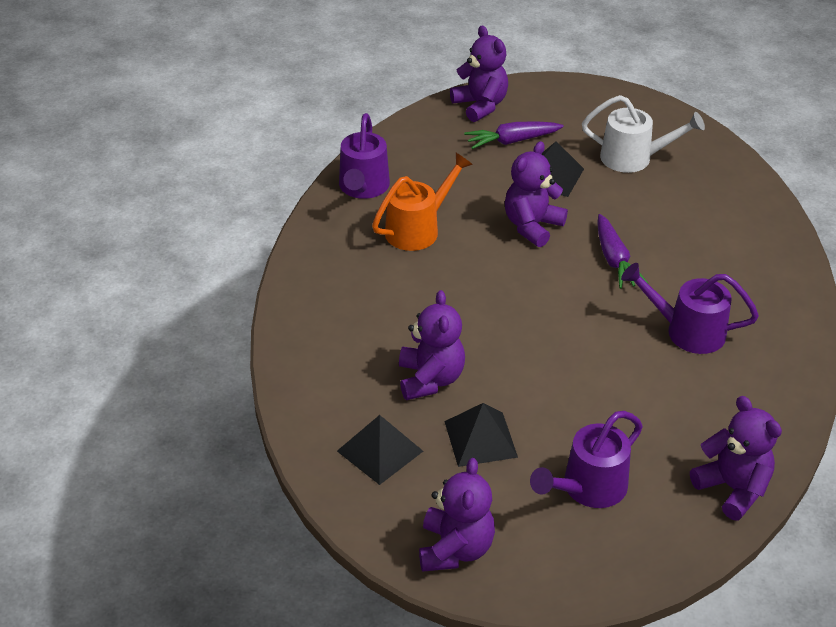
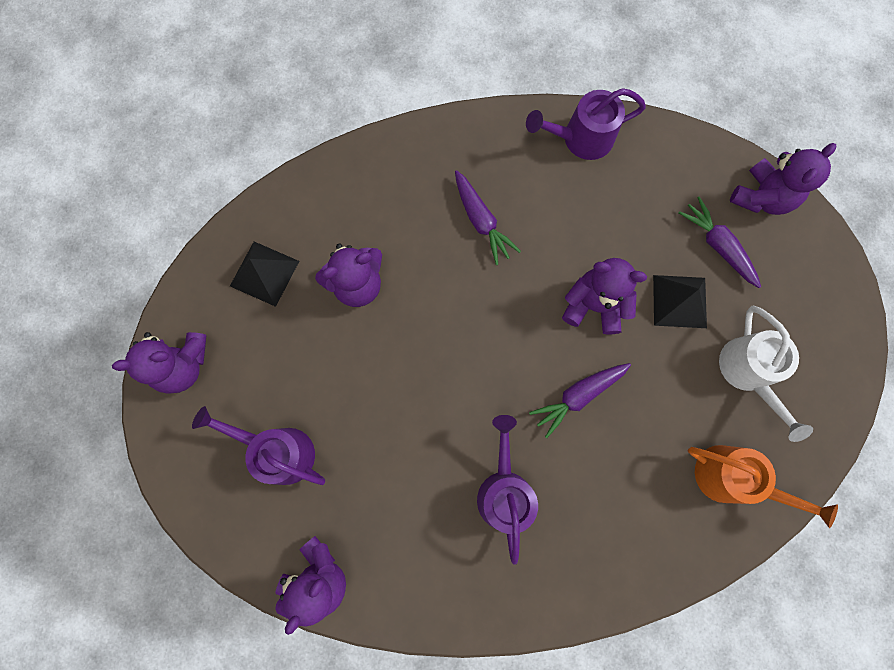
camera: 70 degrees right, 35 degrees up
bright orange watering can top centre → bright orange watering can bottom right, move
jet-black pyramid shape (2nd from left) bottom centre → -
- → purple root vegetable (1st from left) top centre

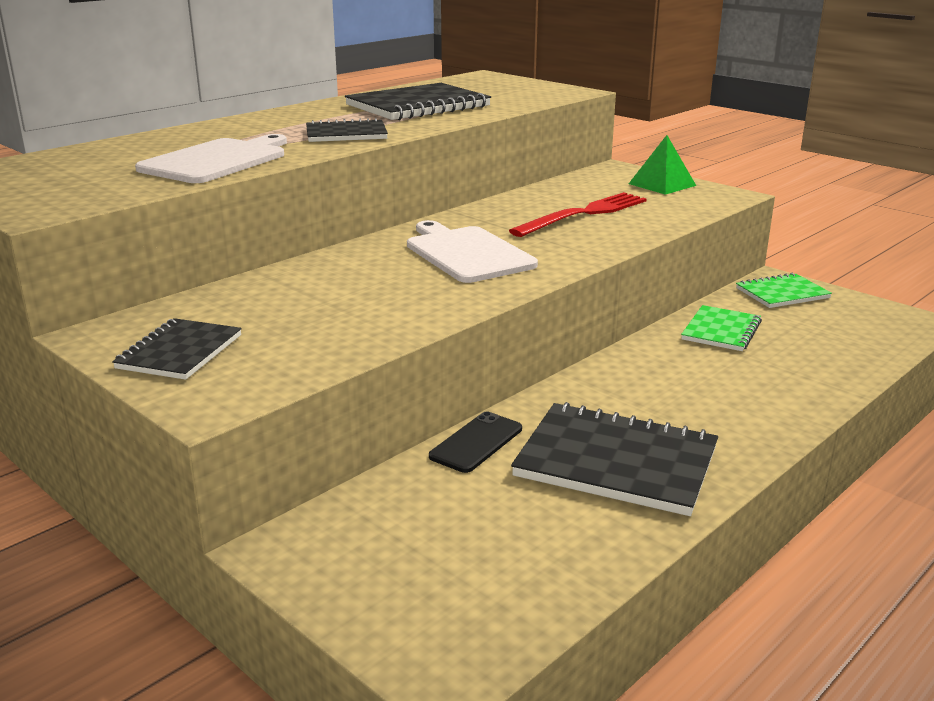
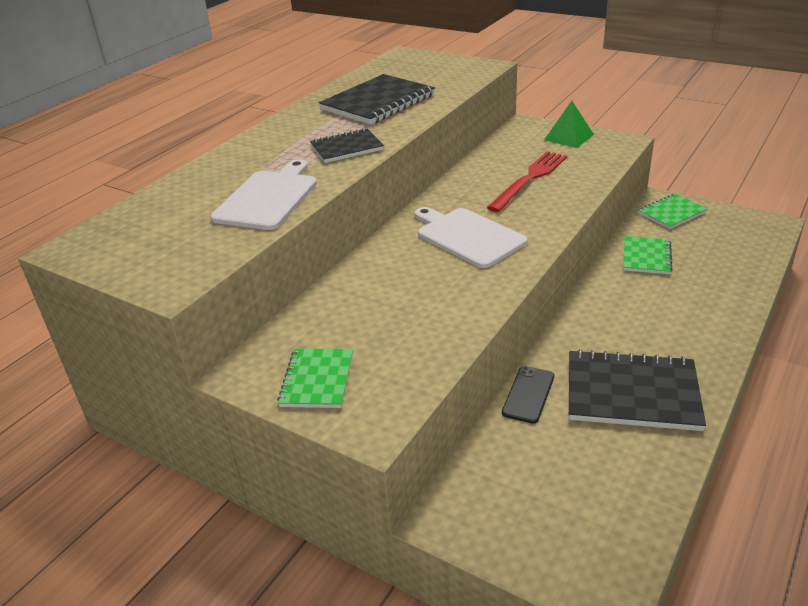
camera: 10 degrees left, 10 degrees up
jet-black exercise book (1st from left) middle left → green exercise book (1st from left) centre

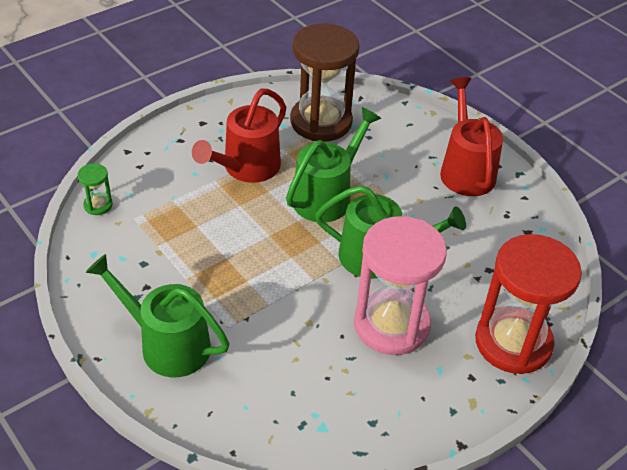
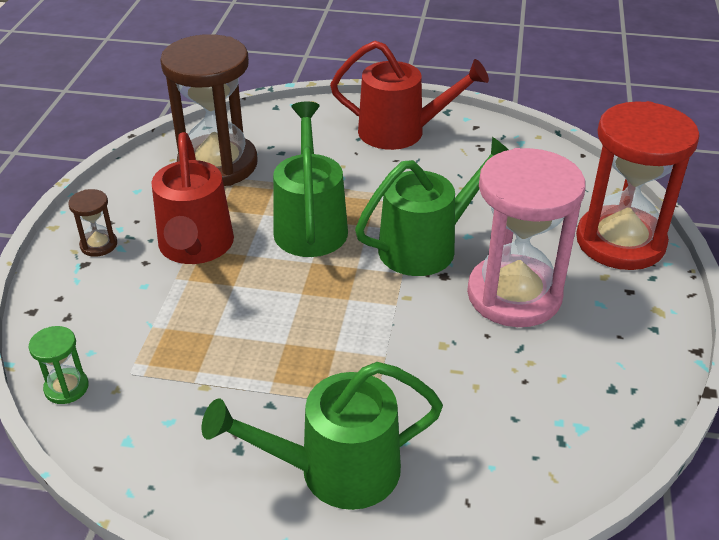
camera: 40 degrees left, 5 degrees down
scarlet watering can (2nd from left) top right → scarlet watering can (2nd from left) top centre, 150 degrees clockwise
- → dark brown hourglass (1st from left) middle left

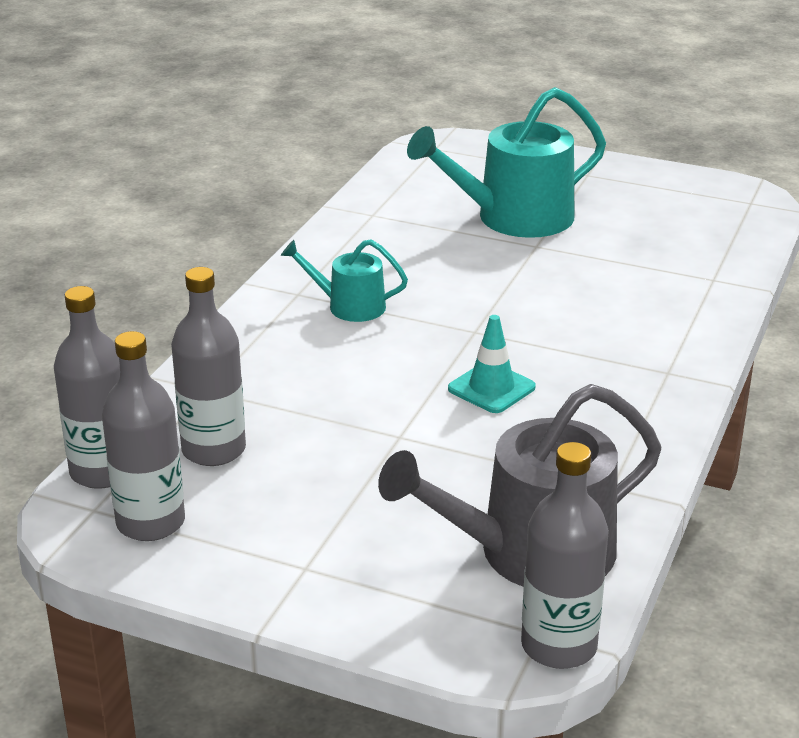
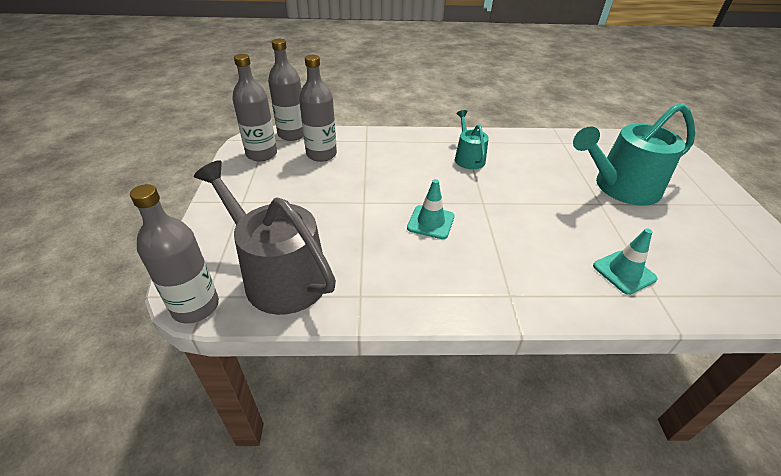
camera: 65 degrees right, 10 degrees up
turquoise watering can (2nd from left) top centre → turquoise watering can (2nd from left) top right, 60 degrees counterclockwise
- → turquoise road cone (2nd from left) middle right

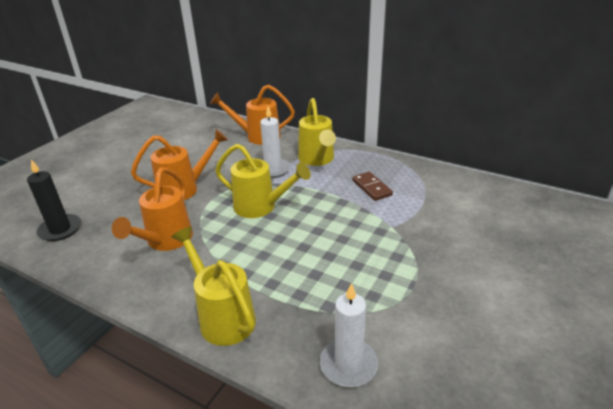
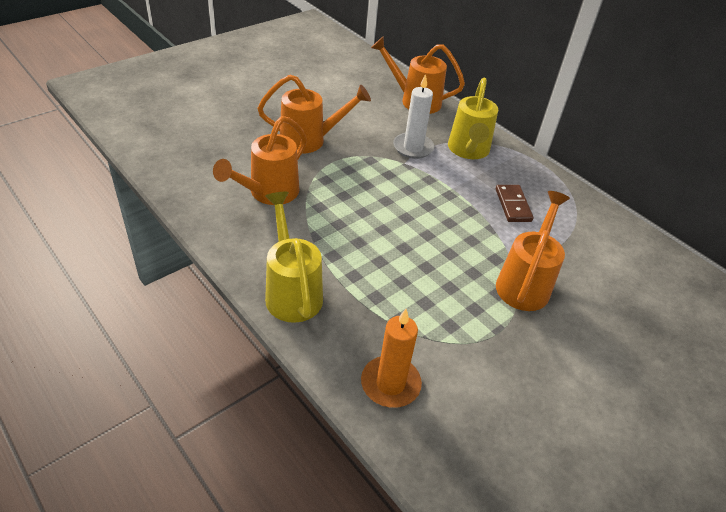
camera: 15 degrees right, 10 degrees up
jet-black pillar candle middle left → -
yellow watering can (2nd from left) centre → -
white pillar candle (2nd from left) bottom centre → bright orange pillar candle bottom centre
- → bright orange watering can (4th from left) middle right

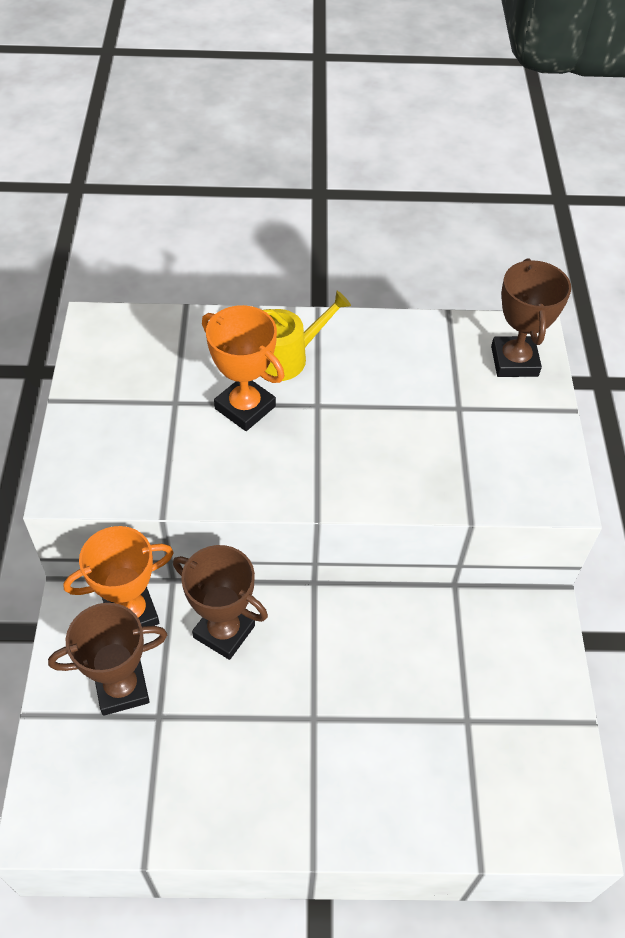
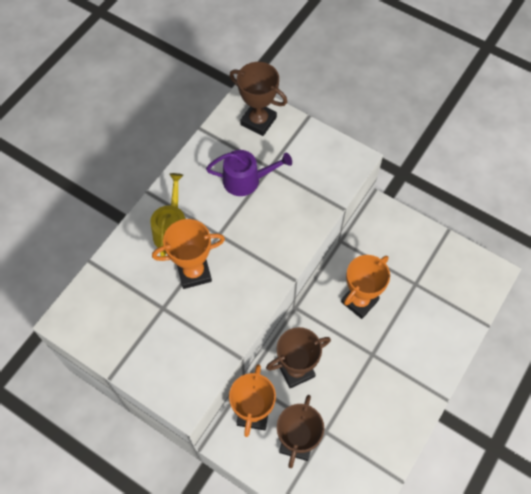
camera: 55 degrees left, 10 degrees up
- → purple watering can centre
- → bright orange prize cup (3rd from left) middle right

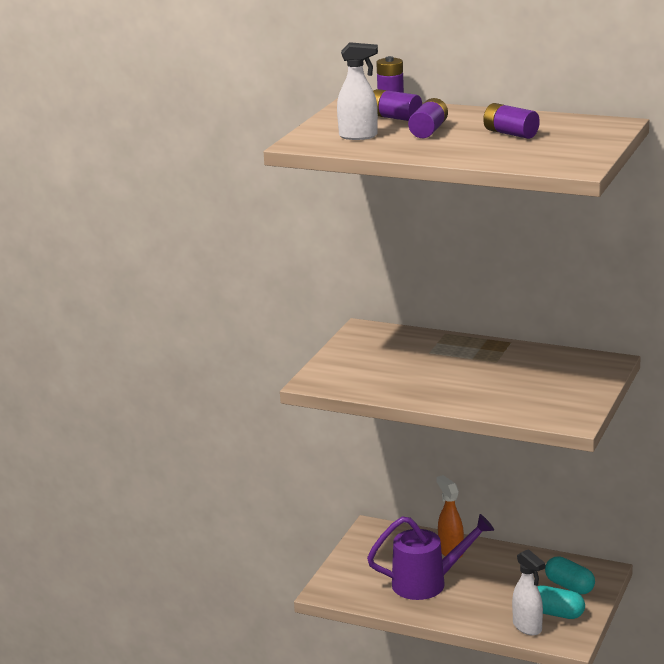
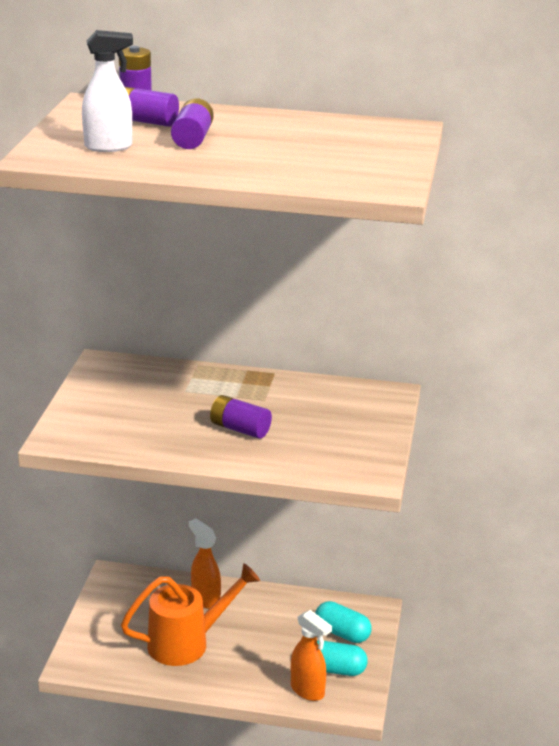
camera: 15 degrees left, 5 degrees up
purple watering can bottom centre → bright orange watering can bottom centre
purple AA battery (4th from left) top right → purple AA battery (4th from left) centre, move
white spray bottle (2nd from left) bottom right → bright orange spray bottle (2nd from left) bottom centre

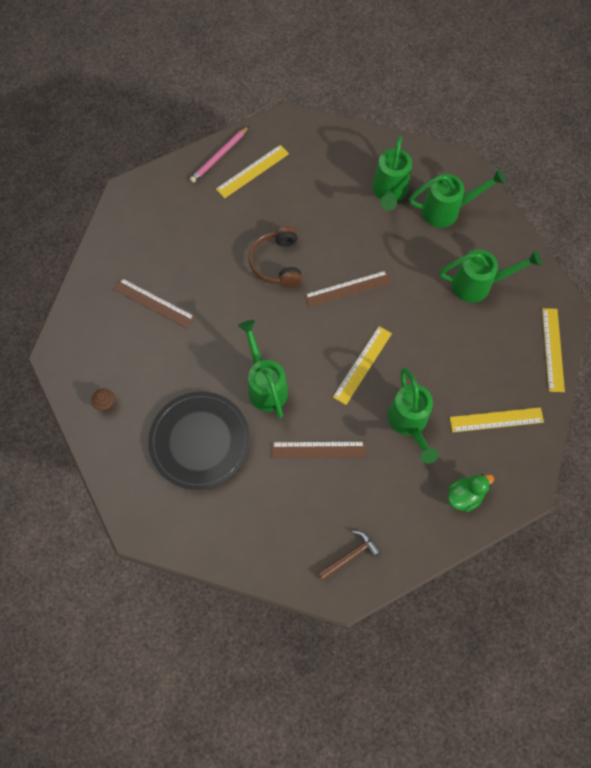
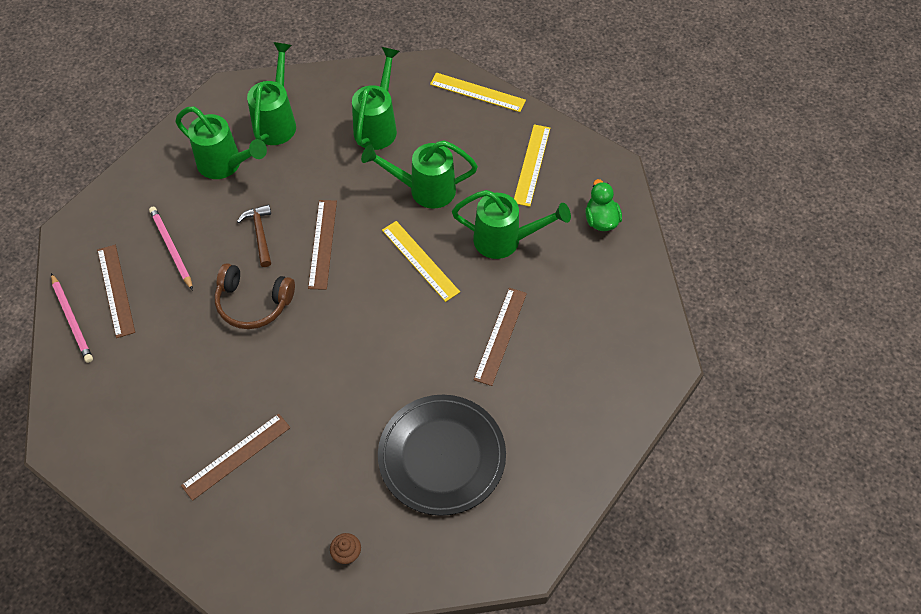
camera: 70 degrees left, 10 degrees down
yellow ruler (1st from left) top centre → dark brown ruler (1st from left) middle left
green watering can (1st from left in the first image) centre → green watering can (4th from left) top centre, move
dark brown claw hammer bottom centre → dark brown claw hammer middle left, move
- → rosy lead pencil (2nd from left) middle left

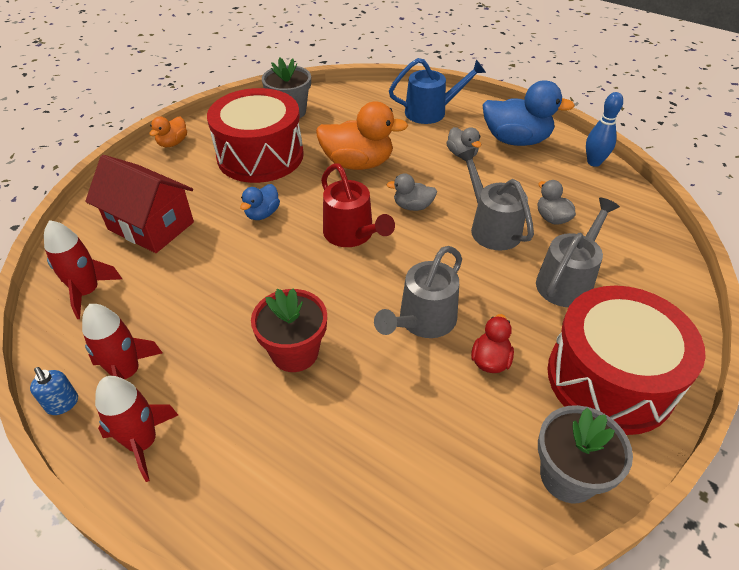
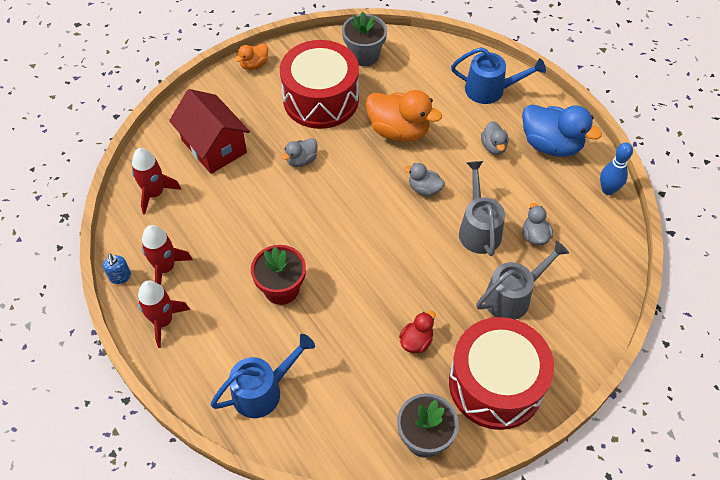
camera: 20 degrees right, 10 degrees up
royal blue toy duck (1st from left) centre → ash-grey toy duck (1st from left) top centre
scarlet watering can centre → -
ash-grey watering can (1st from left) centre → -
- → royal blue watering can (1st from left) bottom centre

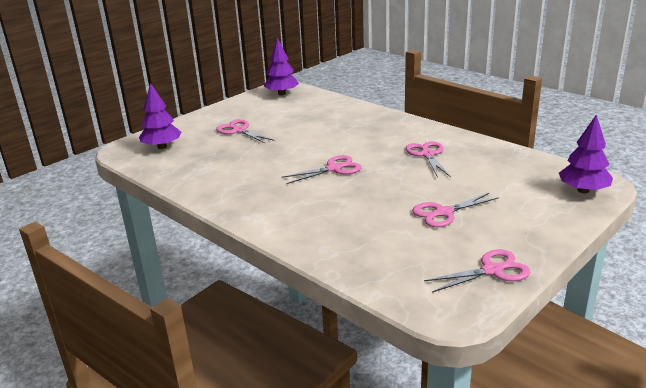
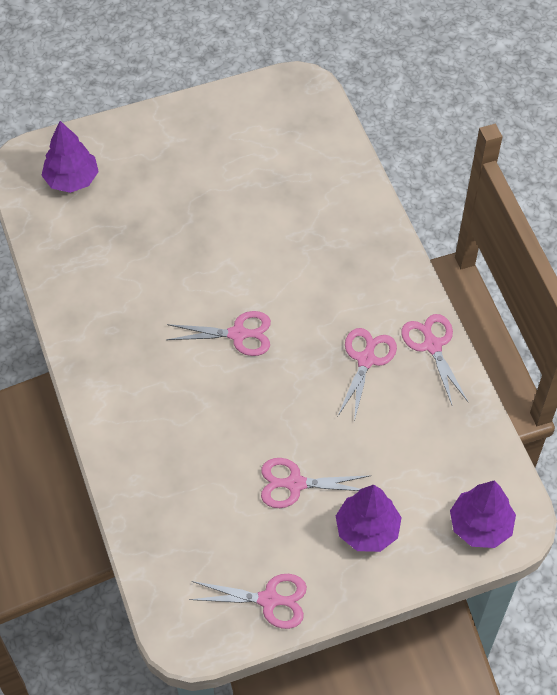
camera: 25 degrees right, 30 degrees up
rosy shears (1st from left in the first image) centre → rosy shears (5th from left) middle right, move
purple fir tree (2nd from left) top centre → purple fir tree (2nd from left) bottom centre, move

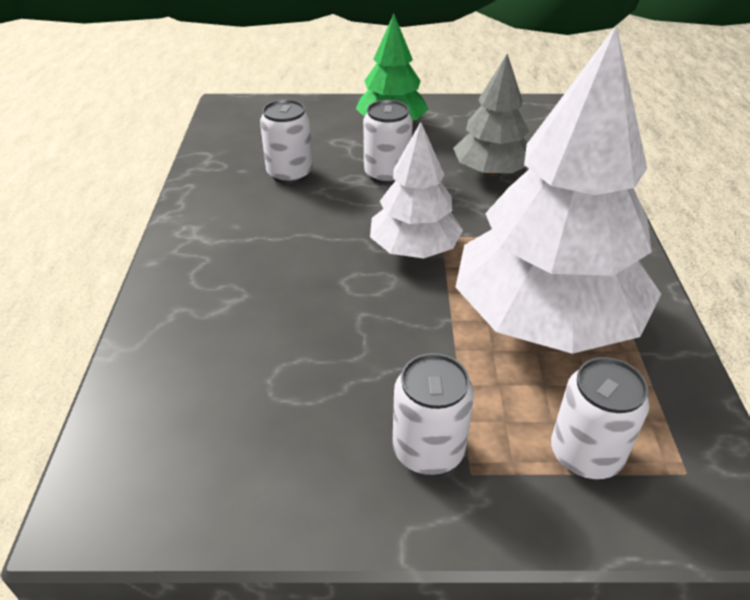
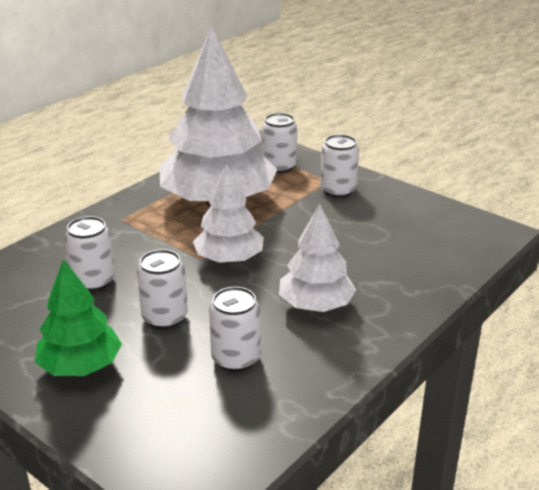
camera: 140 degrees left, 10 degrees down
ash-grey fir tree top centre → white tin (1st from left) middle left
- → white fir tree (3rd from left) centre

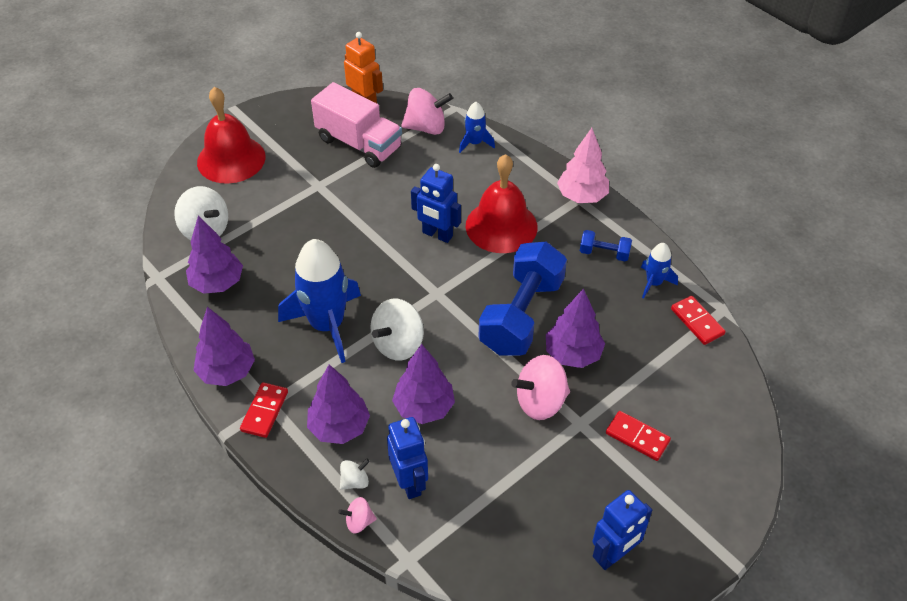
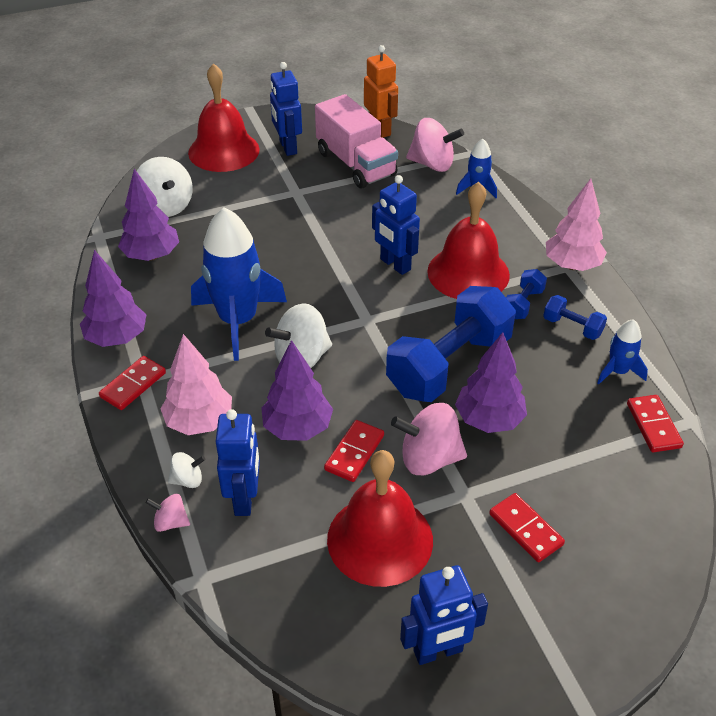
camera: 20 degrees right, 5 degrees down
purple fir tree (3rd from left) bottom centre → rosy fir tree (1st from left) middle left
- → royal blue robot figure (2nd from left) top centre
- → scarlet domino tile (2nd from left) centre
- → scarlet hand bell (2nd from left) bottom centre
- → royal blue hand weight (2nd from left) middle right

